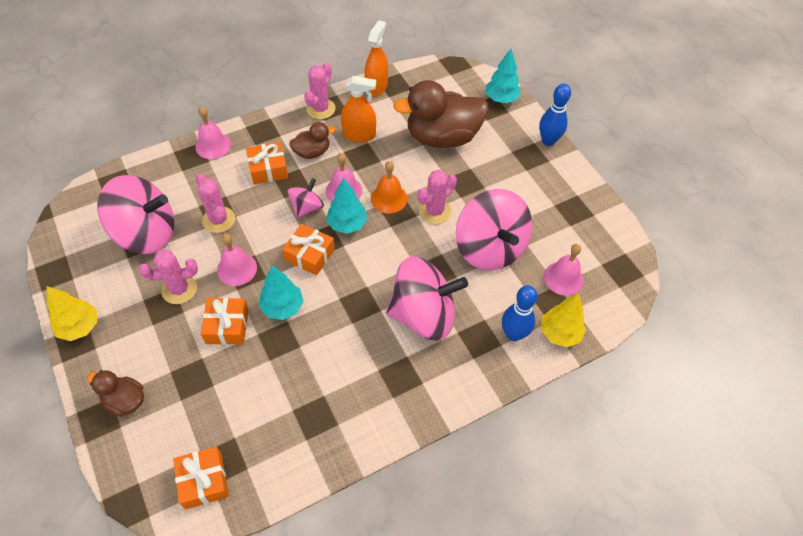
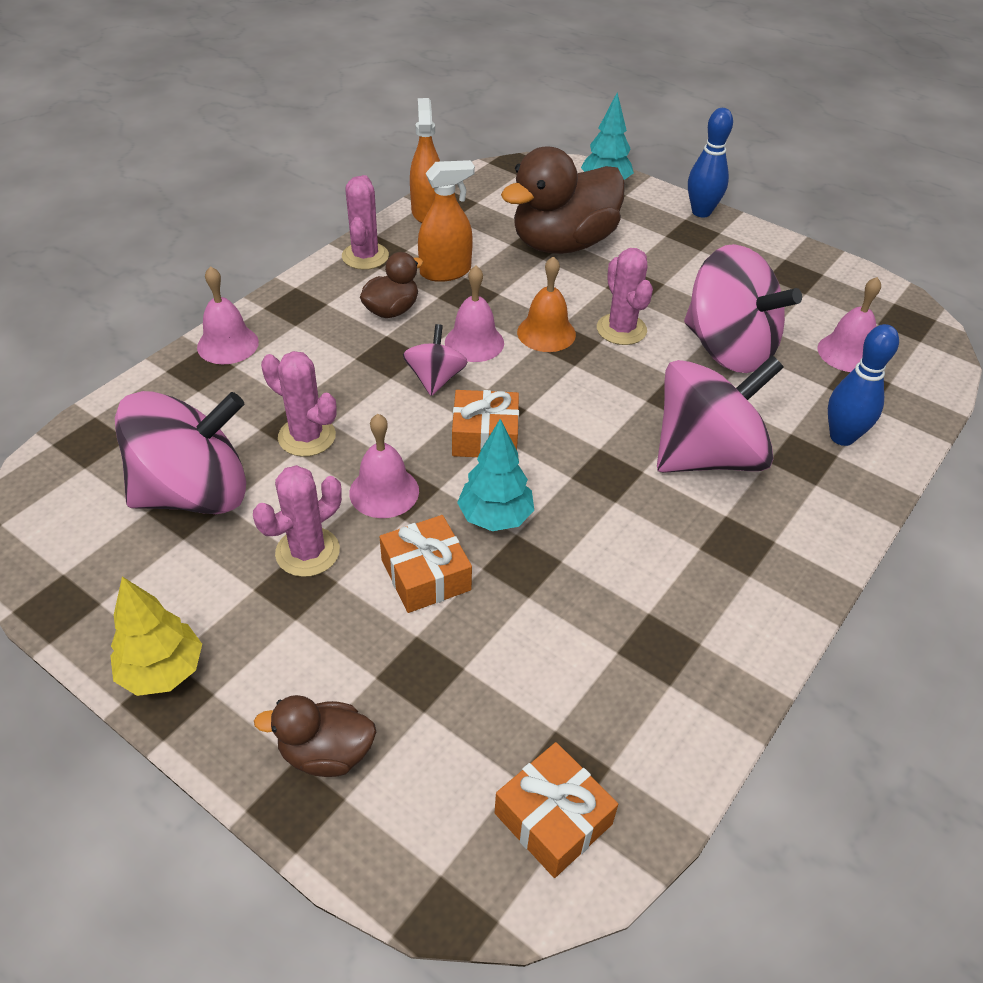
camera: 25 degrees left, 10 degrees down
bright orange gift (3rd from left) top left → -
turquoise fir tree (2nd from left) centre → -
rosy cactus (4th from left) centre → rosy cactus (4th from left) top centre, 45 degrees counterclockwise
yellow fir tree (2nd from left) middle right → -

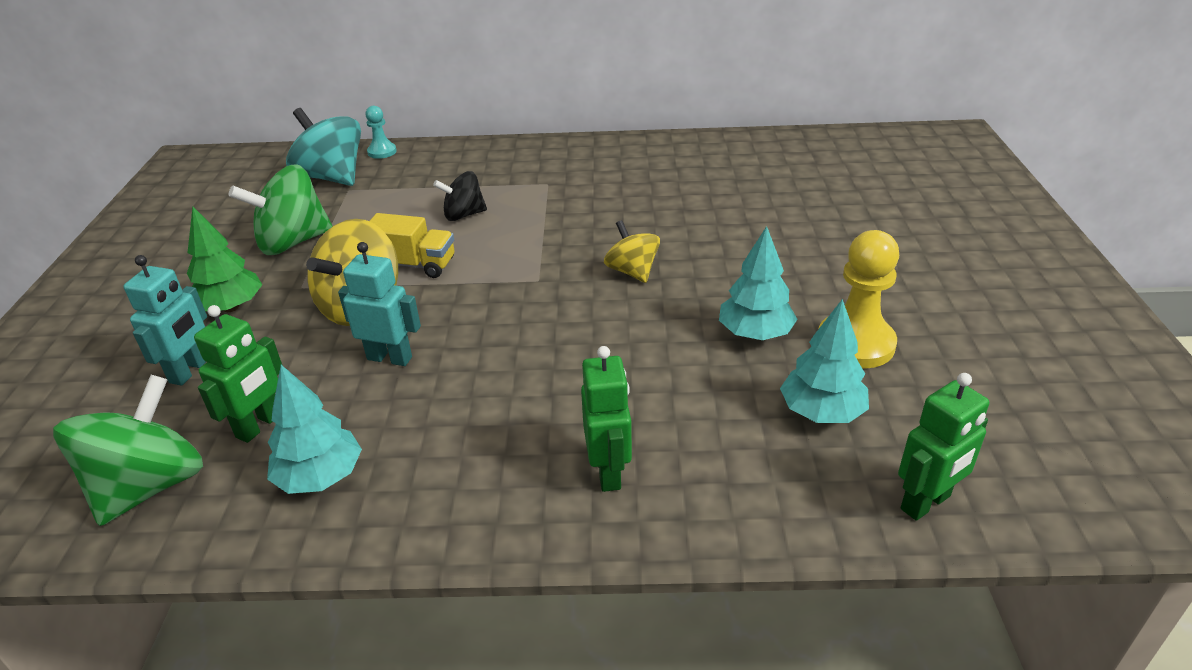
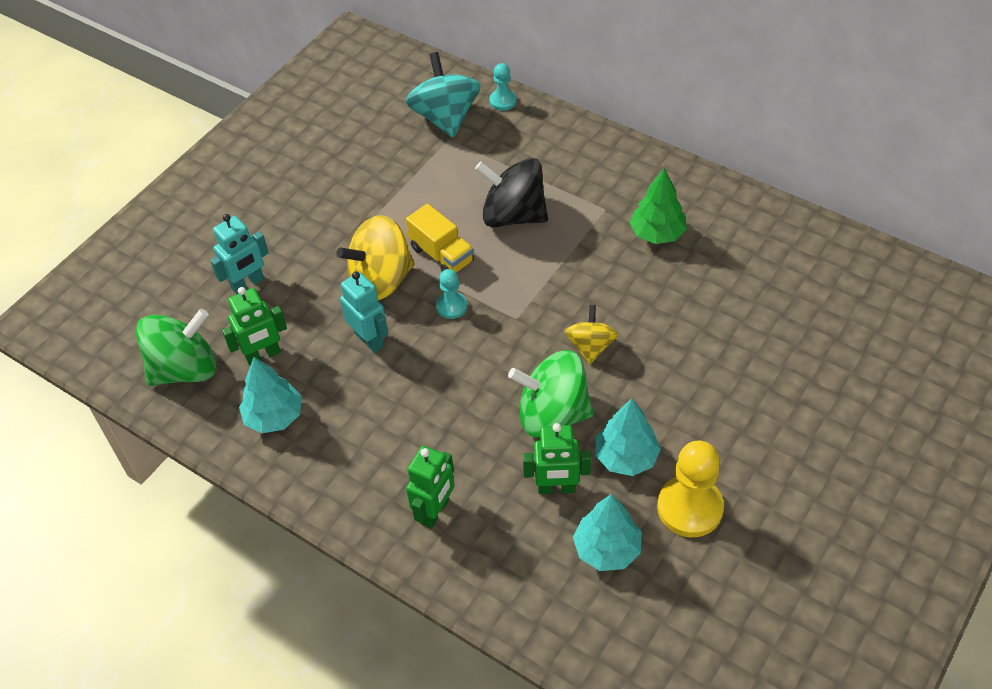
camera: 35 degrees right, 15 degrees up
green fir tree middle left → green fir tree top centre, move
green toy top (2nd from left) top left → green toy top (2nd from left) centre, move
jet-black toy top top centre, x1.68
green robot figure (3rd from left) bottom right → green robot figure (3rd from left) centre, move
- → turquoise chess pawn (1st from left) centre

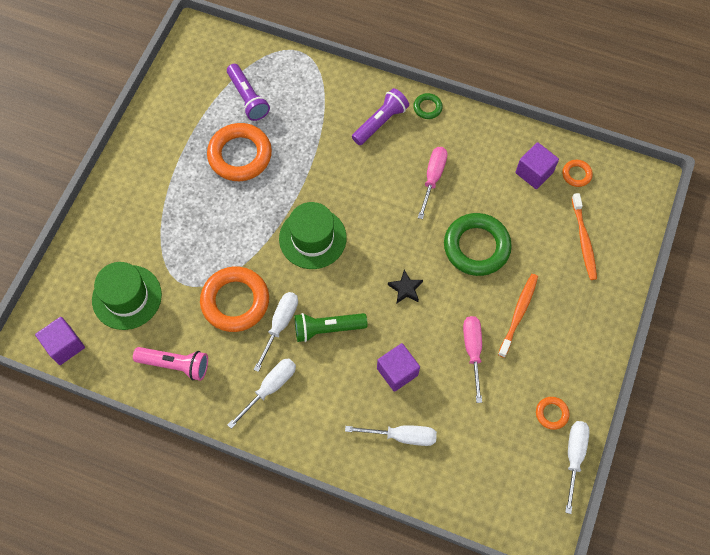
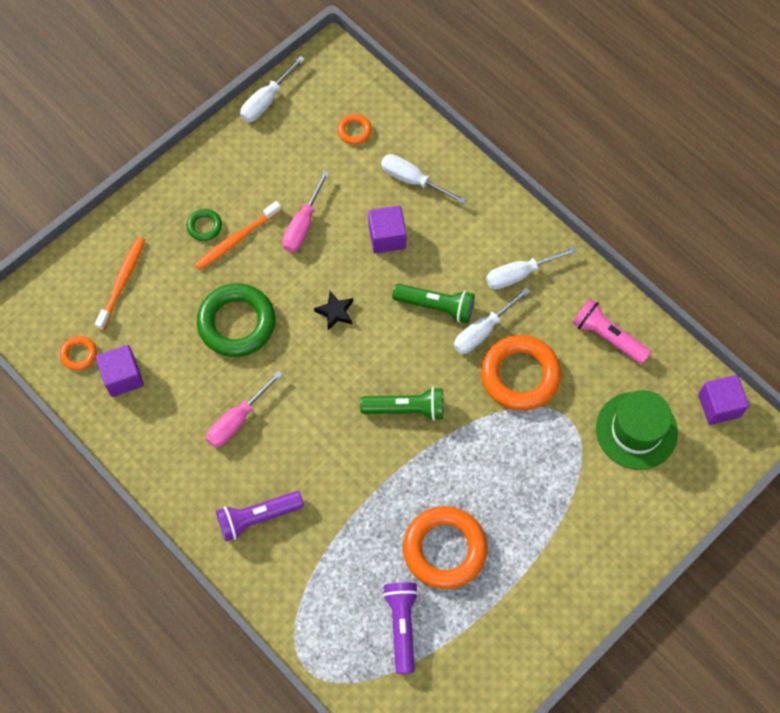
camera: 155 degrees left, 0 degrees up
green hat (2nd from left) centre → green torch (1st from left) centre
green hoop (1st from left) top centre → green hoop (1st from left) top left, move
bright orange hoop (3rd from left in the first image) bottom right → bright orange hoop (2nd from left) top centre, move

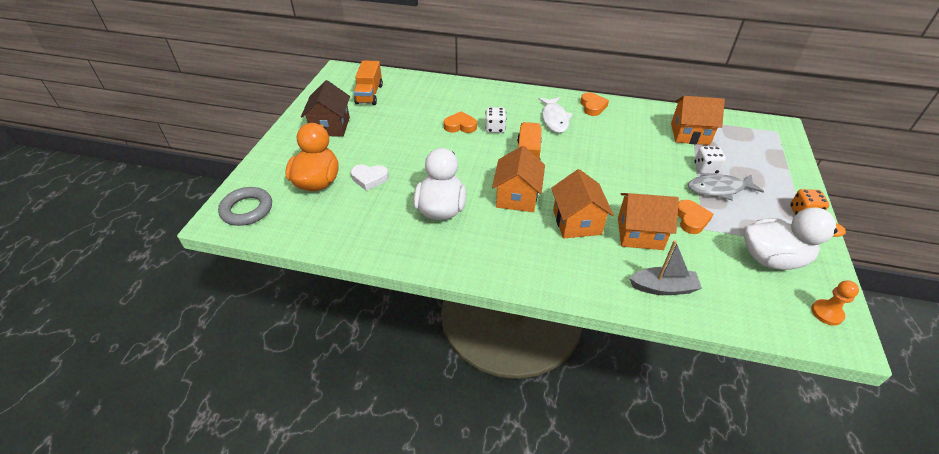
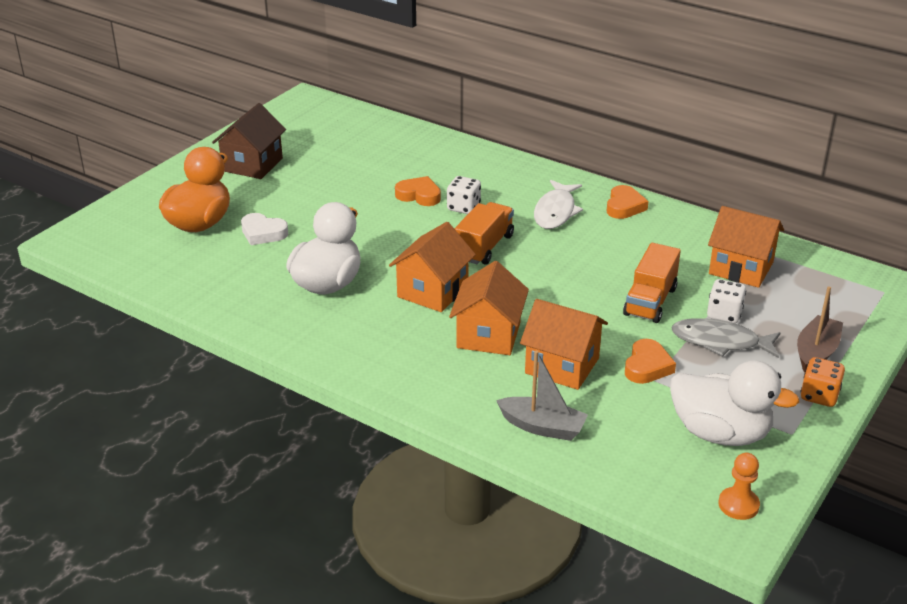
camera: 20 degrees right, 10 degrees down
ash-grey hoop middle left → -
bright orange toy truck (1st from left in the first image) top centre → bright orange toy truck (2nd from left) middle right, move
- → dark brown toy boat middle right

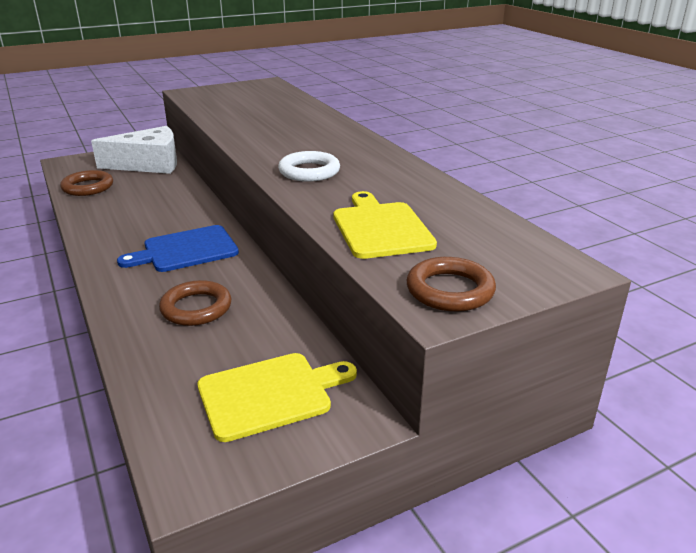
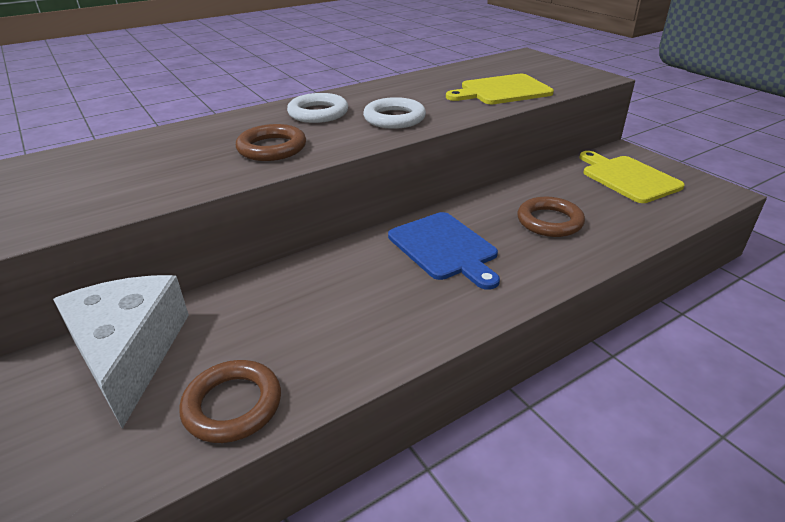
camera: 95 degrees left, 5 degrees up
dark brown hoop (3rd from left in the first image) centre → dark brown hoop (2nd from left) top centre, move
- → white hoop (1st from left) top centre

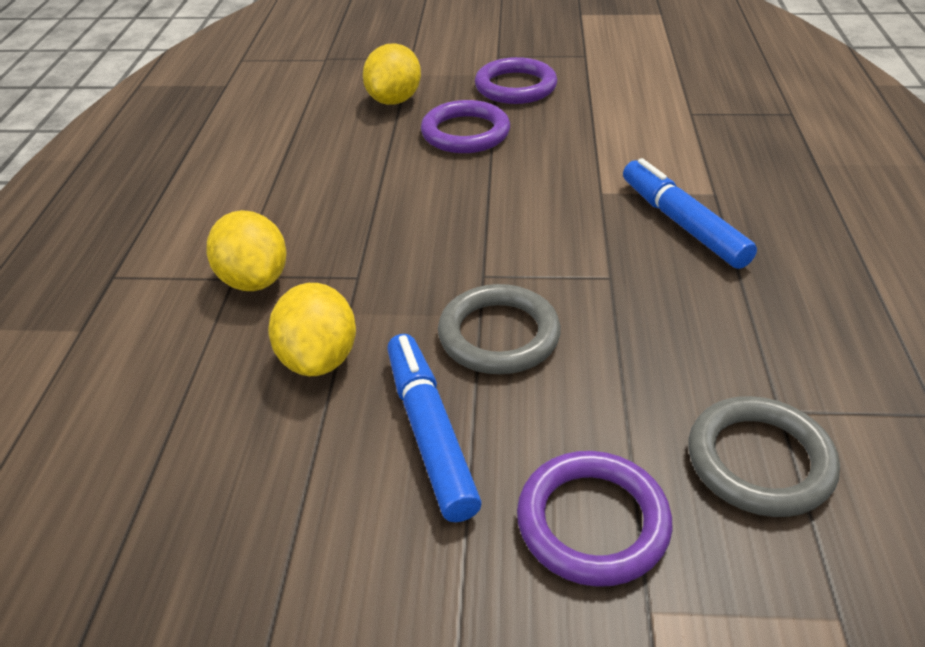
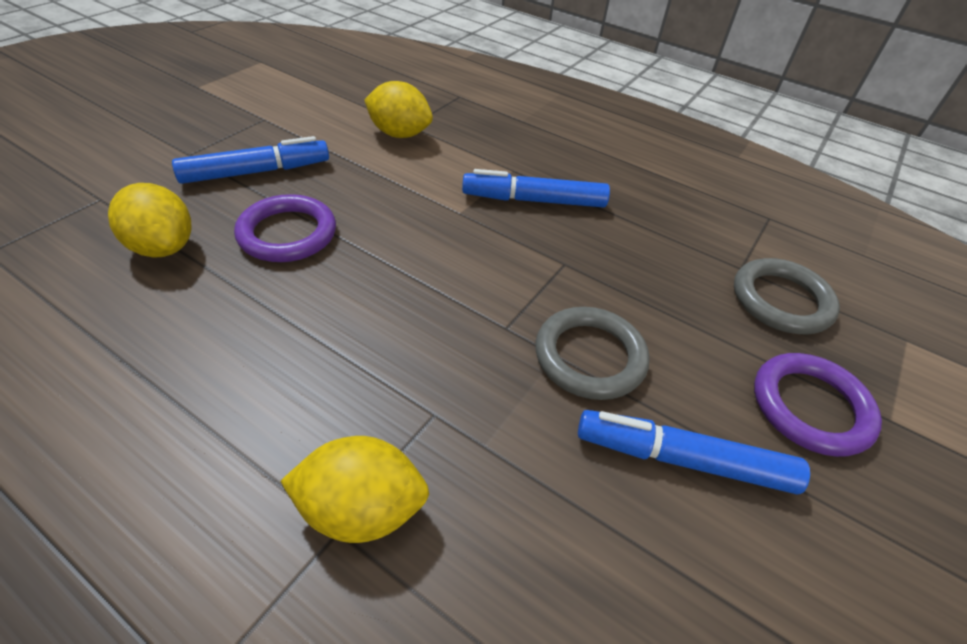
camera: 65 degrees left, 5 degrees up
yellow lemon (2nd from left in the first image) centre → yellow lemon (3rd from left) top centre, move
purple hoop (2nd from left) top centre → royal blue marker (1st from left) top left

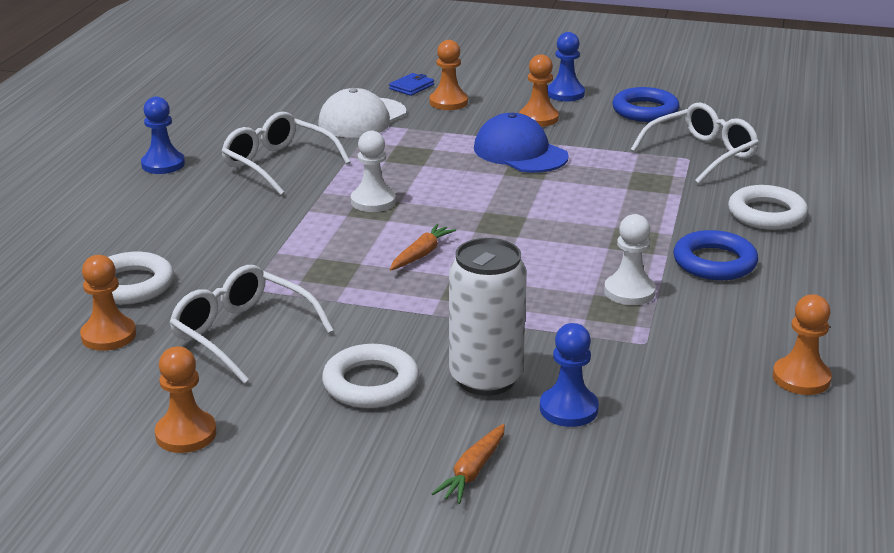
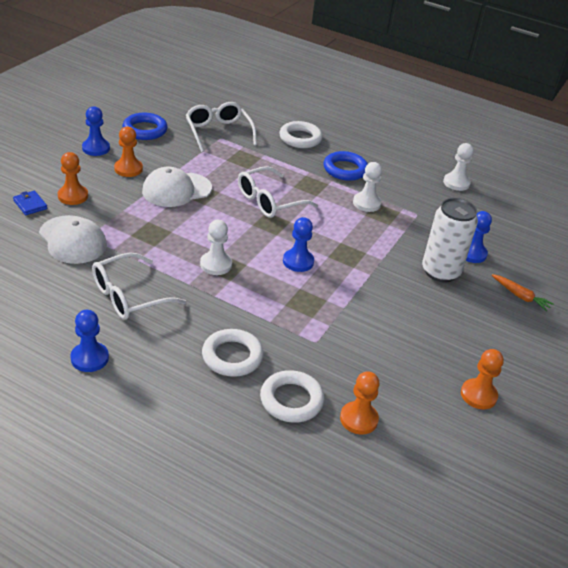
camera: 80 degrees left, 10 degrees up
white spectacles (1st from left in the first image) middle left → white spectacles (3rd from left) centre, move
white hoop (2nd from left in the first image) bottom centre → white hoop (1st from left) centre, move
bright orange root vegetable (1st from left) centre → royal blue chess pawn (3rd from left) centre
royal blue peaked cap top centre → white peaked cap (2nd from left) top left
bright orange chess pawn (5th from left) middle right → white chess pawn (3rd from left) top right

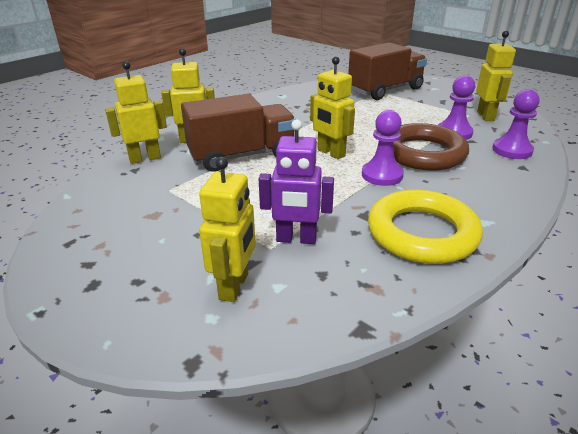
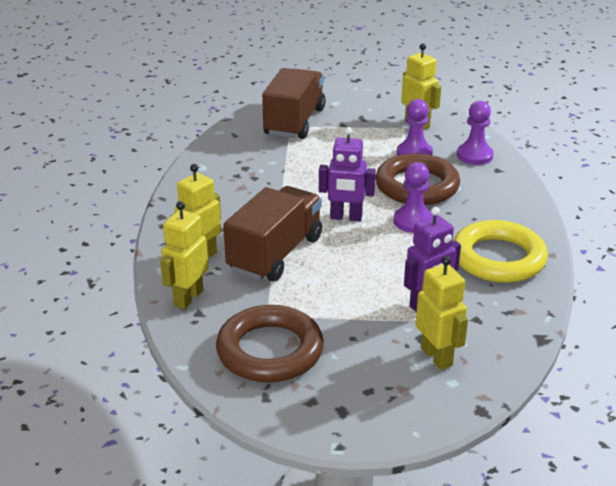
camera: 40 degrees left, 0 degrees up
yellow robot figure (4th from left) top centre → purple robot figure (1st from left) centre
- → dark brown hoop (1st from left) bottom centre

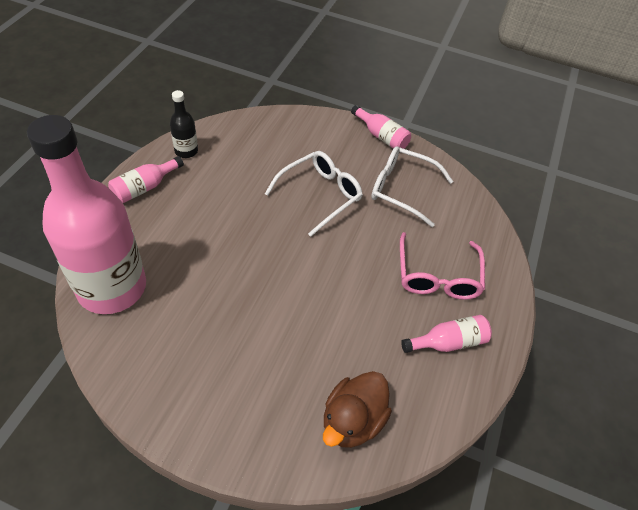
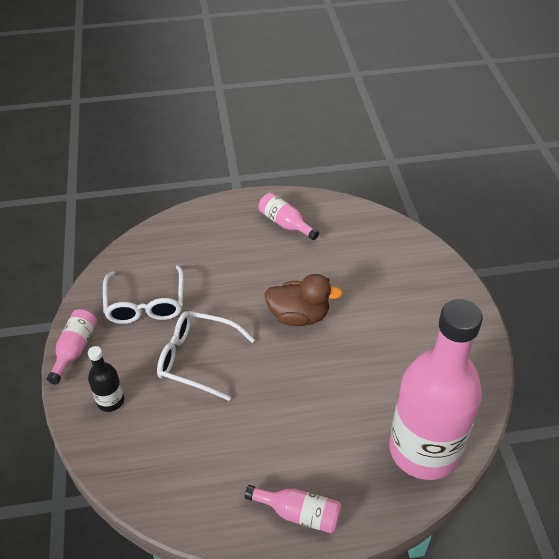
camera: 115 degrees left, 5 degrees down
jet-black bottle top left → jet-black bottle bottom left, move
dark brown toy duck bottom centre → dark brown toy duck centre, move
rosy spectacles middle right → -

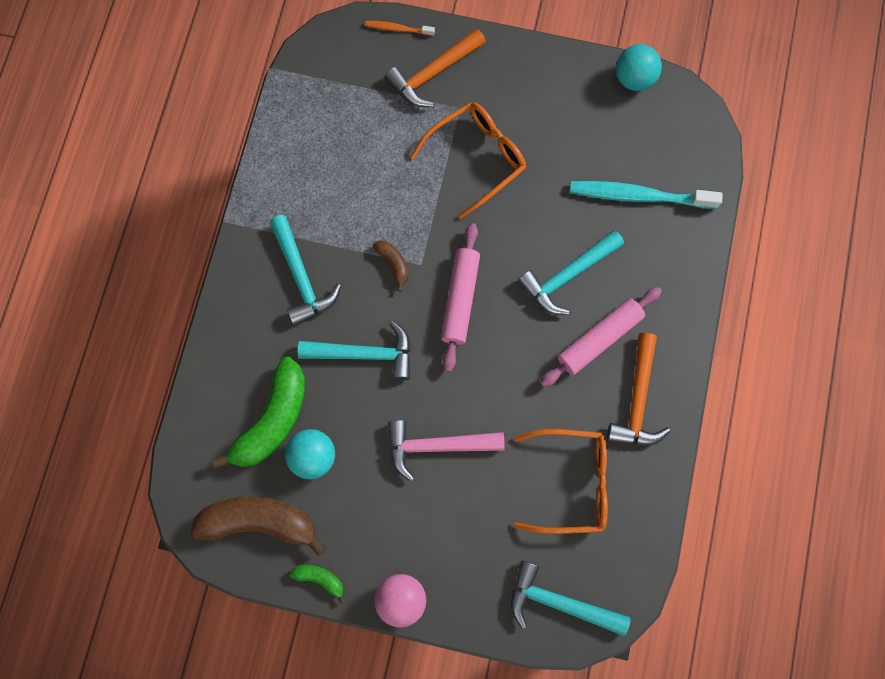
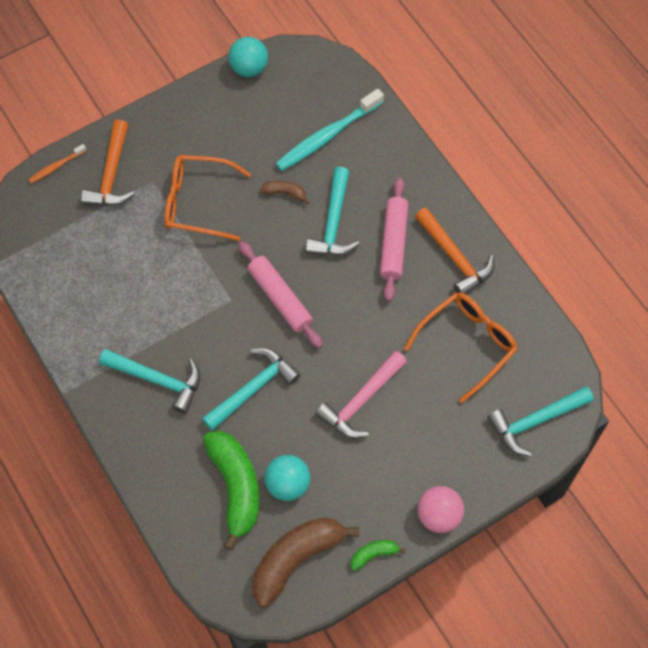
camera: 45 degrees left, 10 degrees down
dark brown banana (2nd from left in the first image) centre → dark brown banana (1st from left) top centre, move
bright orange spectacles (1st from left) top centre → bright orange spectacles (1st from left) top left, 90 degrees counterclockwise

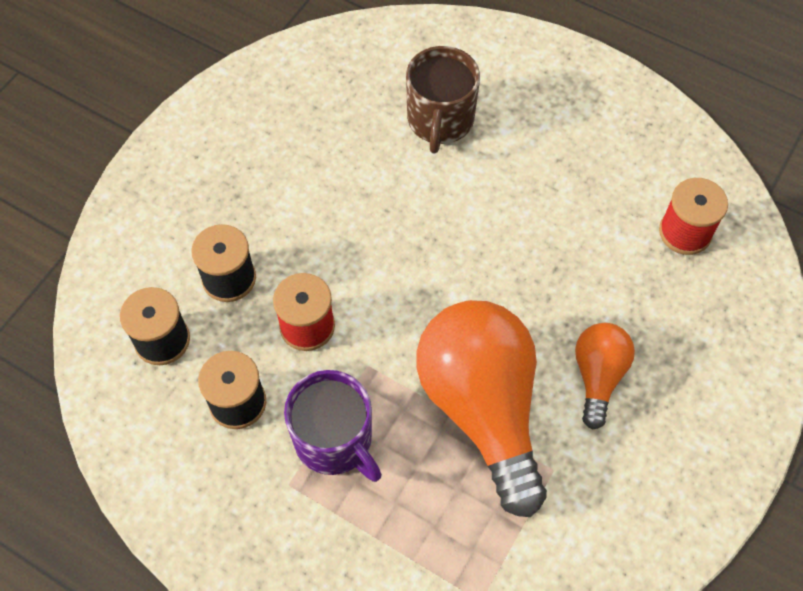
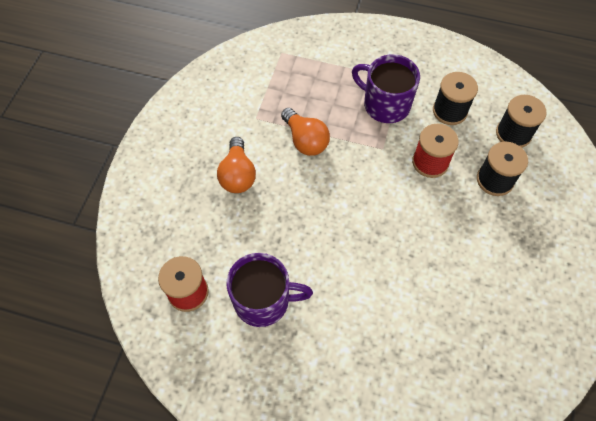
camera: 165 degrees right, 0 degrees up
dark brown coffee mug top centre → -
bright orange bulb (1st from left in the first image) bottom centre → bright orange bulb (2nd from left) top centre, x0.50
- → purple coffee mug (1st from left) bottom centre

